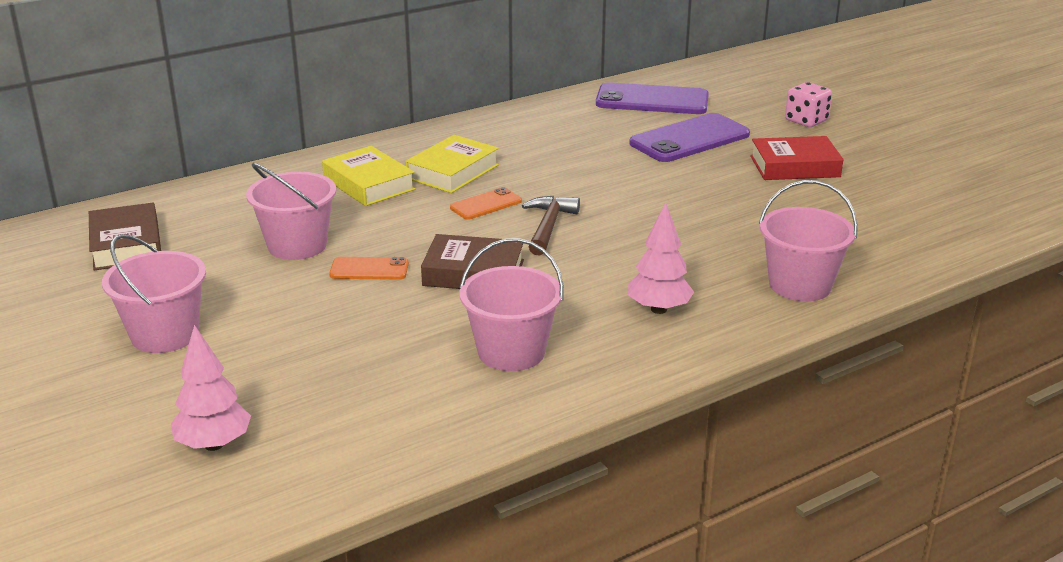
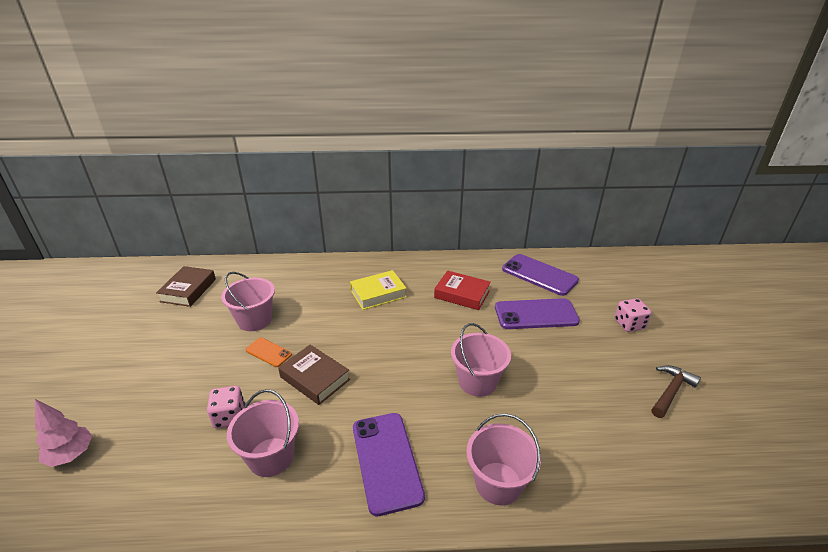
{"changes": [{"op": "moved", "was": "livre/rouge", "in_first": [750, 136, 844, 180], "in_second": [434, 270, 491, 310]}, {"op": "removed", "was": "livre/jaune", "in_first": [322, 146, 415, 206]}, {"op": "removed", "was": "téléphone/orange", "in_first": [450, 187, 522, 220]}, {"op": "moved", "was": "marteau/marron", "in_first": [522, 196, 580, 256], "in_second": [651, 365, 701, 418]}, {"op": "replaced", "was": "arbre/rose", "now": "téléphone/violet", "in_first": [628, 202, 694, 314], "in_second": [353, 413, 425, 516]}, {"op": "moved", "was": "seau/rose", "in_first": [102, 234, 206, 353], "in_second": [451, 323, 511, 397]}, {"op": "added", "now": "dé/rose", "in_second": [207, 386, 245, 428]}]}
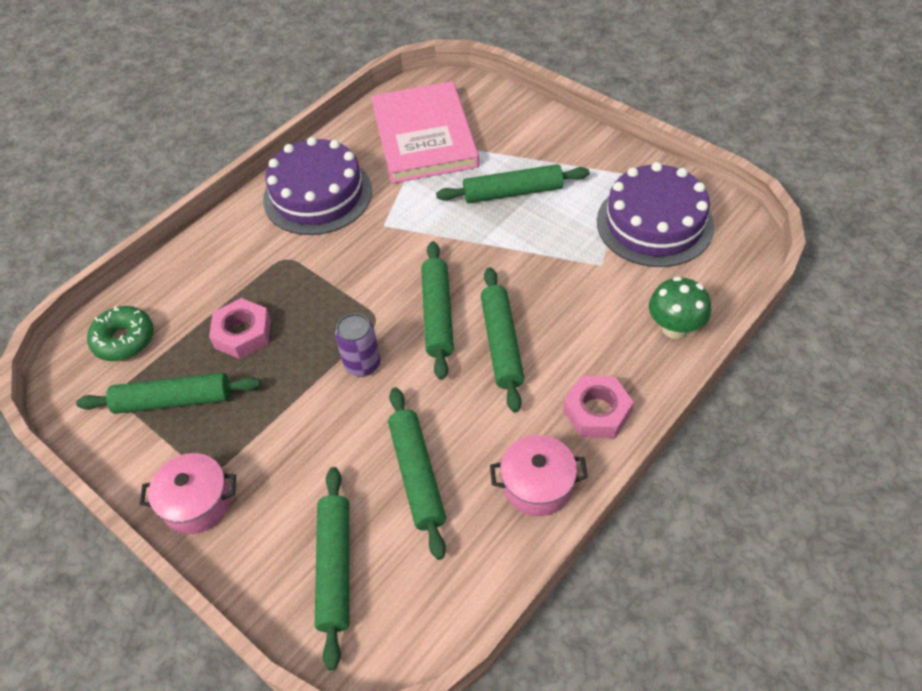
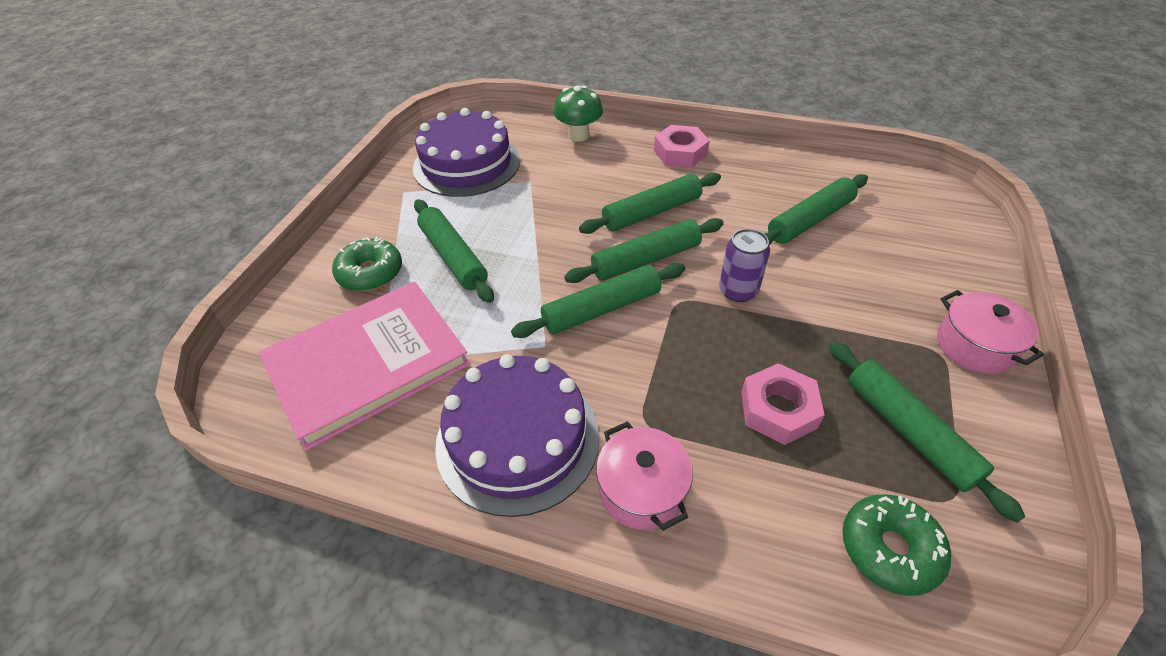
{"changes": [{"op": "moved", "was": "marmite/rose", "in_first": [490, 435, 588, 516], "in_second": [596, 421, 693, 531]}, {"op": "moved", "was": "rouleau à pâtisserie/vert", "in_first": [315, 467, 349, 670], "in_second": [511, 263, 685, 338]}, {"op": "added", "now": "beignet/vert", "in_second": [332, 237, 402, 291]}]}
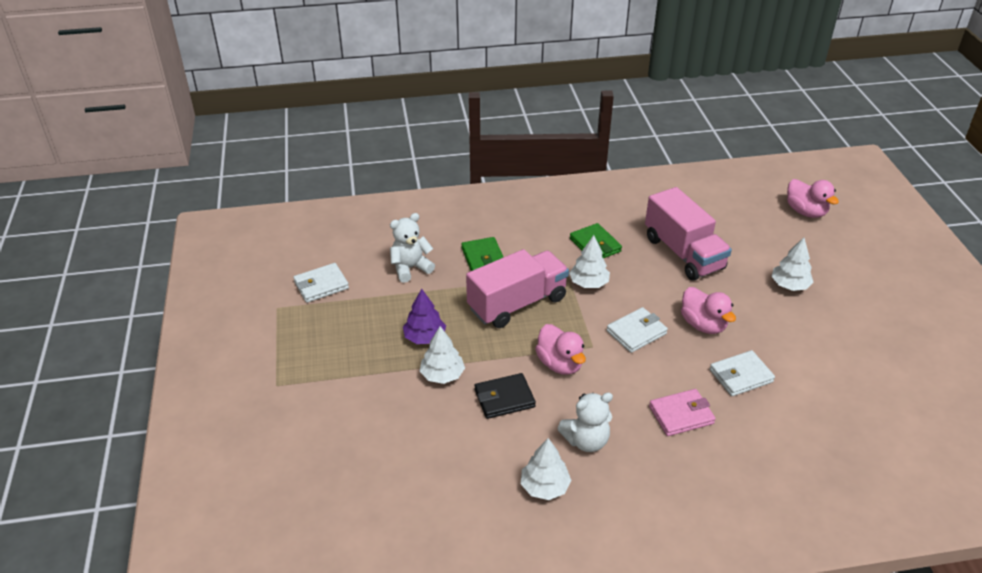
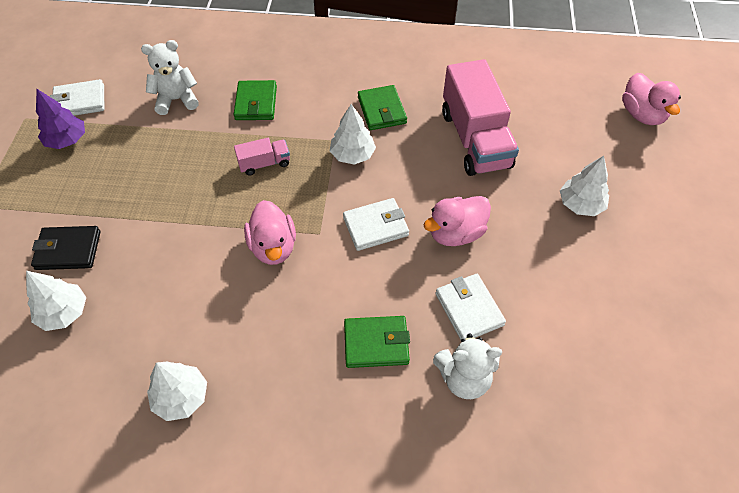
{"changes": [{"op": "resized", "was": "camion/rose", "in_first": [466, 249, 569, 328], "in_second": [234, 138, 290, 176], "ratio": 0.46}, {"op": "turned", "was": "canard/rose", "in_first": [681, 287, 736, 334], "in_second": [424, 196, 491, 246], "clockwise": 75}, {"op": "moved", "was": "arbre/violet", "in_first": [403, 289, 446, 344], "in_second": [36, 89, 85, 149]}, {"op": "moved", "was": "arbre/blanc", "in_first": [420, 326, 465, 384], "in_second": [26, 271, 86, 331]}, {"op": "turned", "was": "portefeuille/blanc", "in_first": [710, 350, 775, 396], "in_second": [436, 274, 506, 340], "clockwise": 75}, {"op": "moved", "was": "portefeuille/noir", "in_first": [474, 373, 536, 419], "in_second": [31, 226, 100, 270]}, {"op": "recoloured", "was": "portefeuille/rose", "now": "portefeuille/vert", "in_first": [649, 389, 716, 436], "in_second": [344, 316, 410, 368]}, {"op": "moved", "was": "ours en peluche/blanc", "in_first": [557, 392, 613, 452], "in_second": [433, 334, 502, 399]}]}
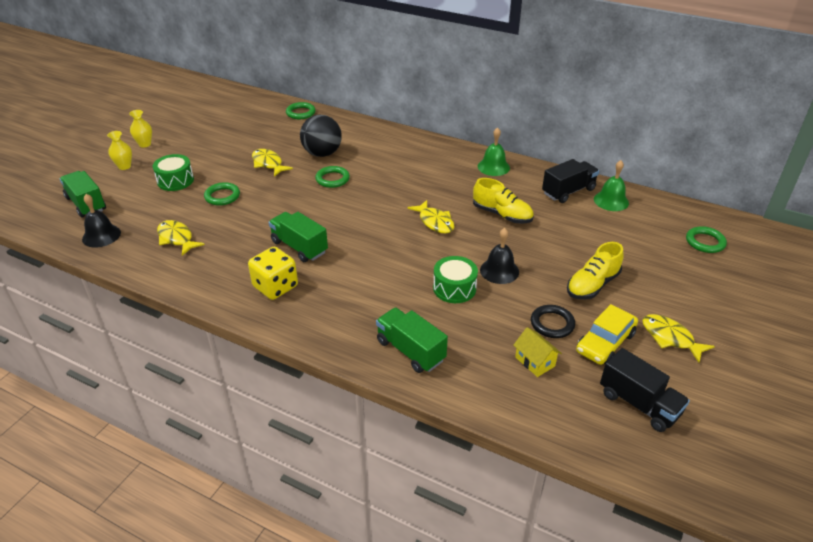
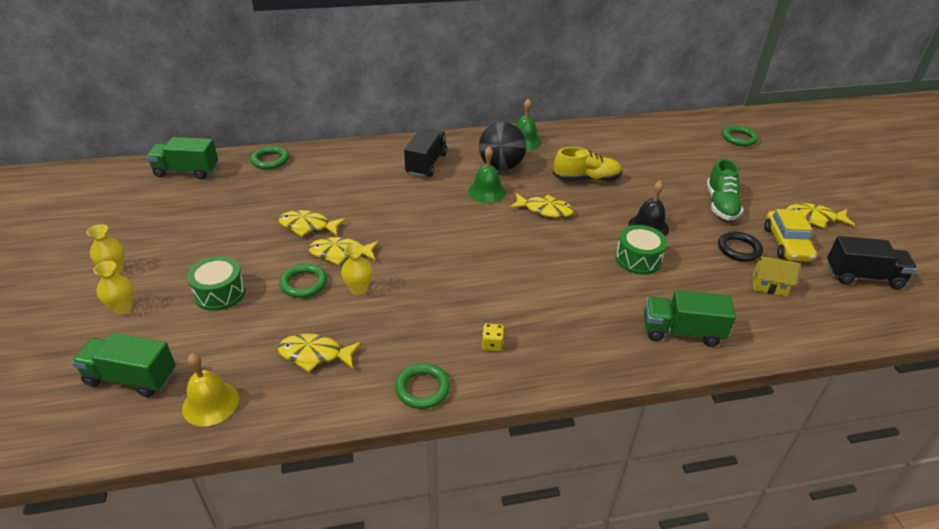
{"changes": [{"op": "moved", "was": "balle/noir", "in_first": [300, 115, 342, 157], "in_second": [479, 122, 526, 170]}, {"op": "moved", "was": "camion/noir", "in_first": [542, 159, 599, 203], "in_second": [404, 129, 447, 177]}, {"op": "moved", "was": "cloche/vert", "in_first": [594, 160, 629, 211], "in_second": [468, 147, 506, 203]}, {"op": "moved", "was": "anneau/vert", "in_first": [315, 166, 350, 188], "in_second": [395, 363, 450, 409]}, {"op": "recoloured", "was": "cloche/noir", "now": "cloche/jaune", "in_first": [82, 194, 121, 247], "in_second": [182, 353, 239, 426]}, {"op": "moved", "was": "camion/vert", "in_first": [269, 212, 328, 262], "in_second": [146, 137, 218, 179]}, {"op": "recoloured", "was": "chaussure/jaune", "now": "chaussure/vert", "in_first": [567, 242, 624, 299], "in_second": [707, 159, 743, 220]}, {"op": "resized", "was": "dé/jaune", "in_first": [248, 247, 298, 300], "in_second": [482, 323, 505, 351], "ratio": 0.47}, {"op": "added", "now": "poisson/jaune", "in_second": [308, 237, 379, 265]}, {"op": "added", "now": "vase/jaune", "in_second": [341, 243, 373, 295]}]}
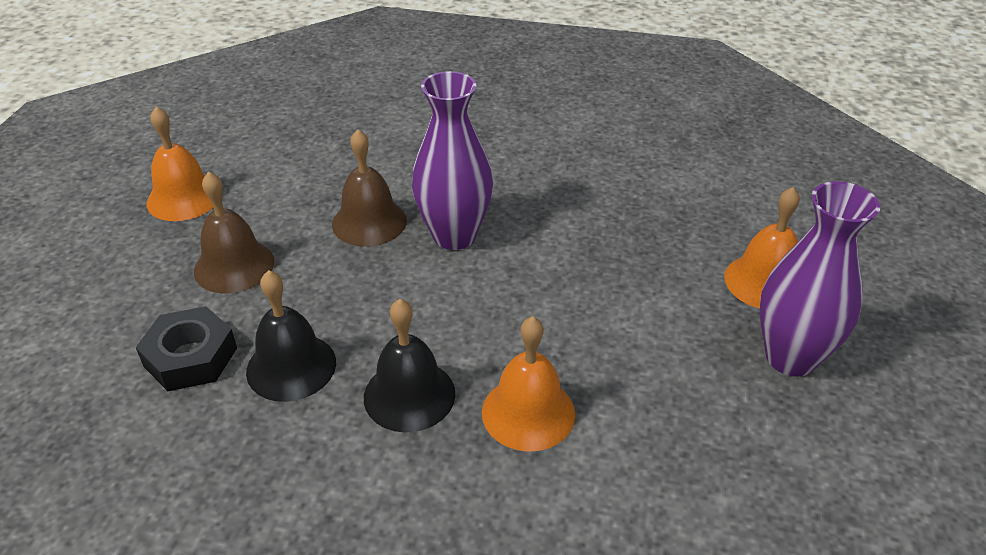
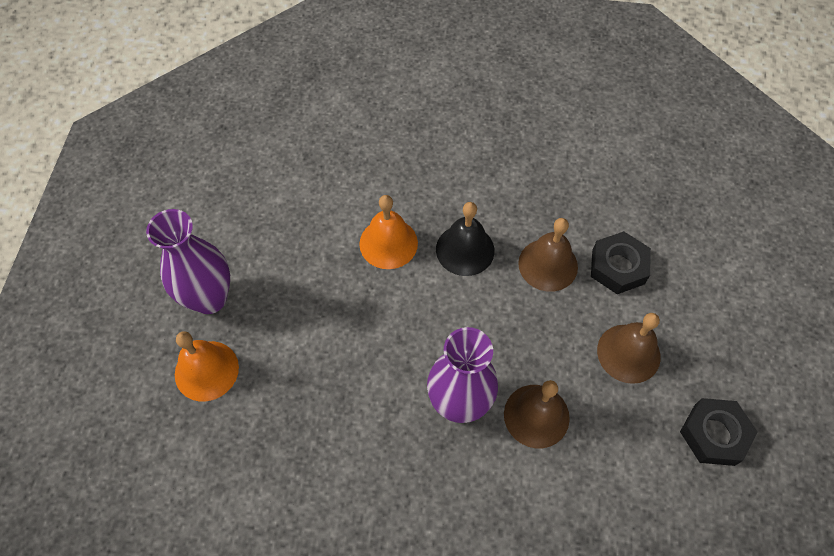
{"changes": [{"op": "replaced", "was": "cloche/orange", "now": "écrou/noir", "in_first": [147, 107, 213, 221], "in_second": [680, 398, 758, 466]}, {"op": "recoloured", "was": "cloche/noir", "now": "cloche/marron", "in_first": [246, 270, 336, 402], "in_second": [518, 218, 578, 292]}]}
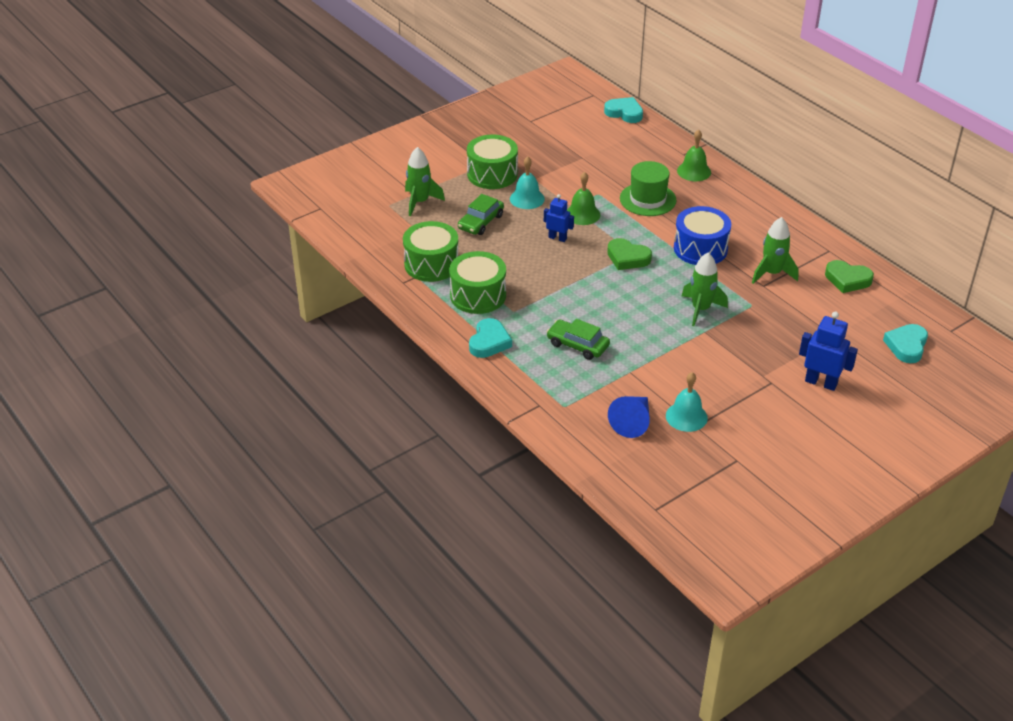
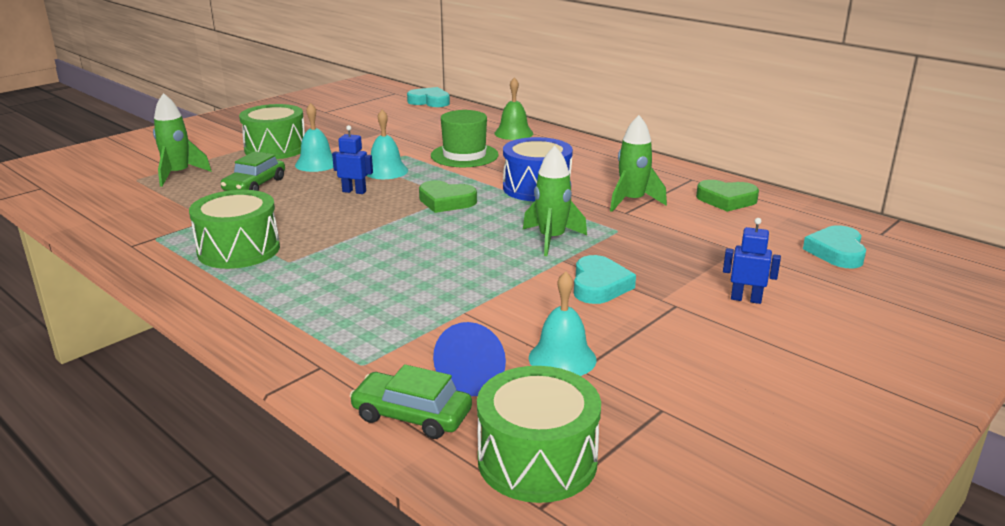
{"changes": [{"op": "recoloured", "was": "cloche/vert", "now": "cloche/turquoise", "in_first": [567, 172, 600, 225], "in_second": [367, 110, 408, 179]}, {"op": "moved", "was": "tambour/vert", "in_first": [403, 221, 458, 282], "in_second": [477, 366, 601, 503]}, {"op": "resized", "was": "robot/bleu", "in_first": [799, 312, 858, 391], "in_second": [723, 218, 781, 304], "ratio": 0.65}, {"op": "moved", "was": "cœur/turquoise", "in_first": [469, 318, 512, 358], "in_second": [574, 255, 636, 304]}, {"op": "moved", "was": "voiture/vert", "in_first": [547, 319, 610, 360], "in_second": [350, 364, 472, 439]}]}
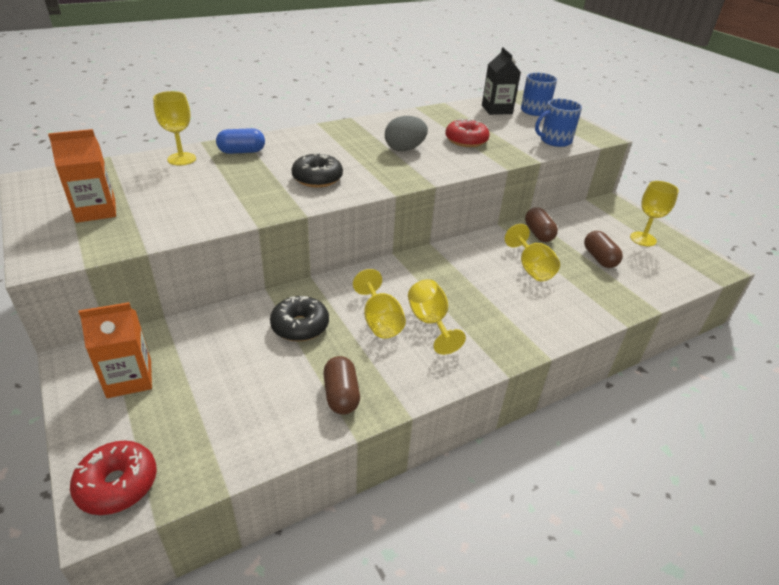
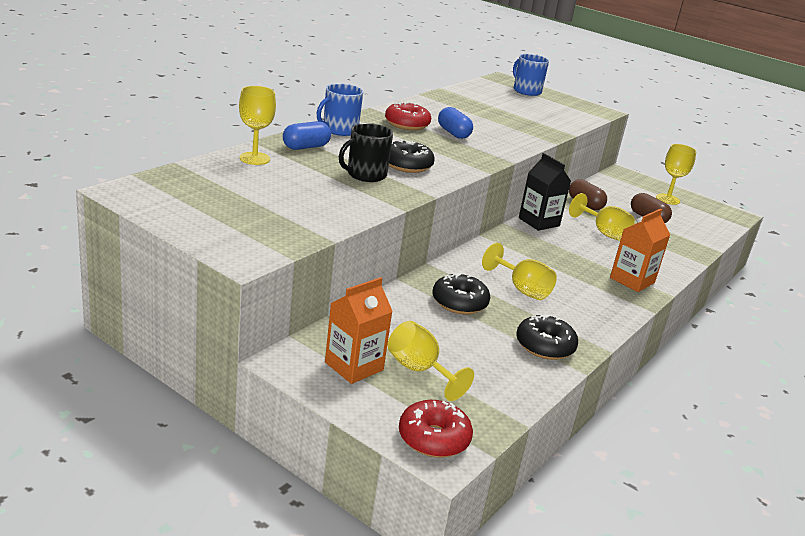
{"changes": [{"op": "moved", "was": "brique de lait/noir", "in_first": [482, 48, 521, 115], "in_second": [519, 153, 571, 231]}, {"op": "moved", "was": "tasse/bleu", "in_first": [535, 99, 582, 147], "in_second": [317, 84, 363, 136]}, {"op": "replaced", "was": "œuf/gris", "now": "gélule/bleu", "in_first": [385, 116, 428, 151], "in_second": [438, 107, 473, 139]}, {"op": "moved", "was": "beignet/rouge", "in_first": [445, 119, 490, 147], "in_second": [385, 102, 431, 130]}, {"op": "moved", "was": "brique de lait/orange", "in_first": [48, 129, 116, 223], "in_second": [610, 209, 670, 292]}, {"op": "moved", "was": "verre à pied/jaune", "in_first": [408, 279, 466, 355], "in_second": [387, 321, 474, 401]}, {"op": "replaced", "was": "gélule/marron", "now": "beignet/noir", "in_first": [323, 356, 360, 415], "in_second": [516, 315, 578, 360]}, {"op": "added", "now": "tasse/noir", "in_second": [339, 123, 393, 182]}]}
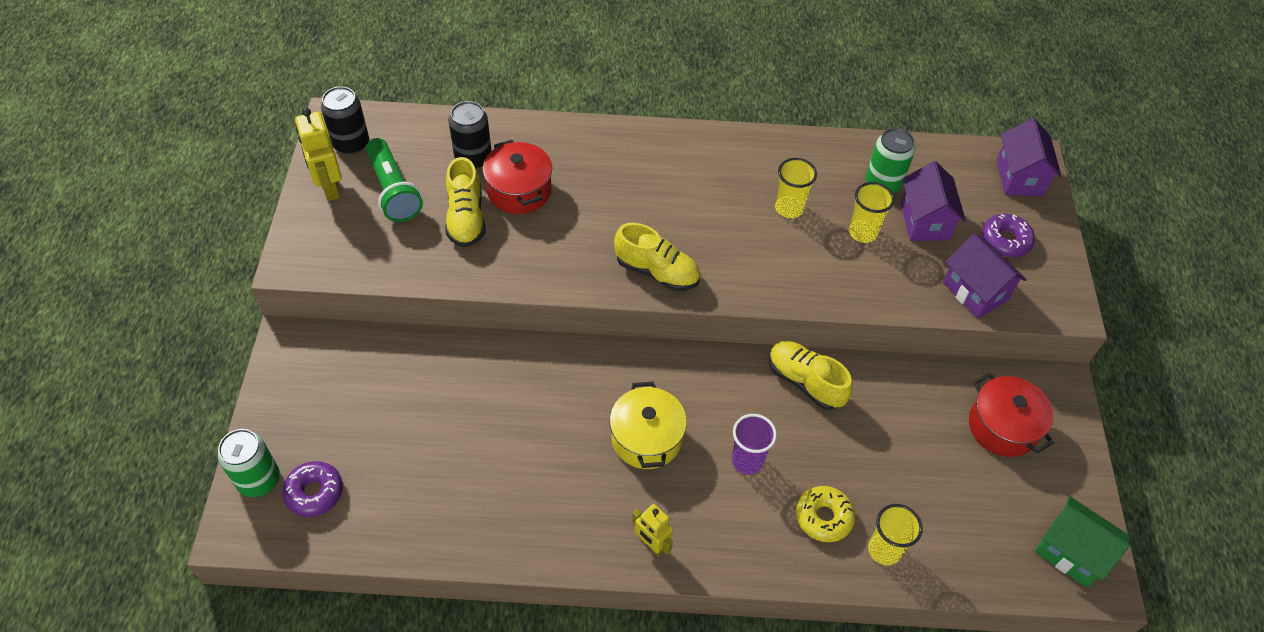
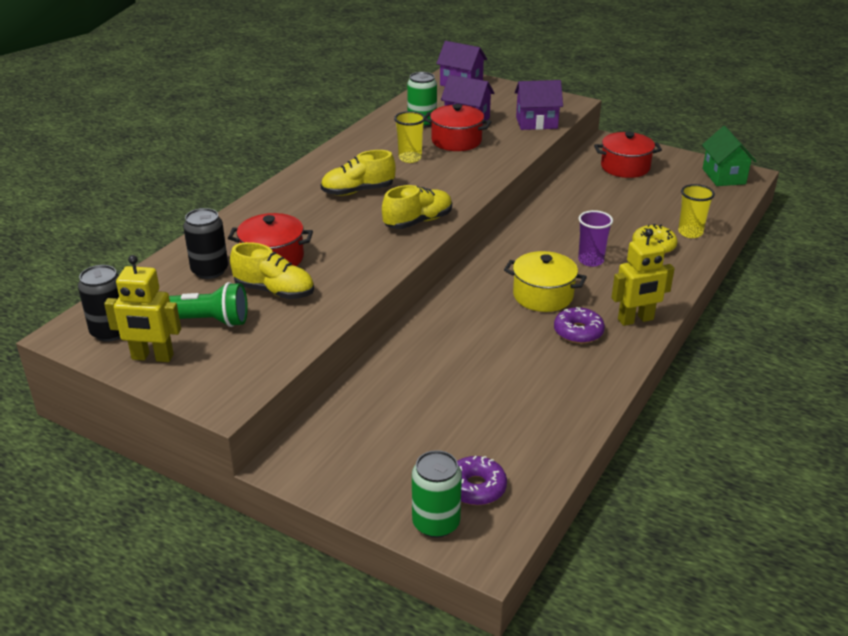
{"changes": [{"op": "replaced", "was": "gobelet/jaune", "now": "marmite/rouge", "in_first": [849, 182, 895, 243], "in_second": [425, 104, 491, 151]}, {"op": "moved", "was": "beignet/violet", "in_first": [982, 214, 1035, 257], "in_second": [554, 307, 605, 344]}, {"op": "moved", "was": "chaussure/jaune", "in_first": [769, 341, 853, 410], "in_second": [321, 150, 396, 196]}, {"op": "turned", "was": "maison/vert", "in_first": [1035, 496, 1130, 587], "in_second": [702, 126, 756, 186], "clockwise": -75}, {"op": "resized", "was": "robot/jaune", "in_first": [632, 504, 673, 557], "in_second": [611, 229, 675, 326], "ratio": 1.52}]}
